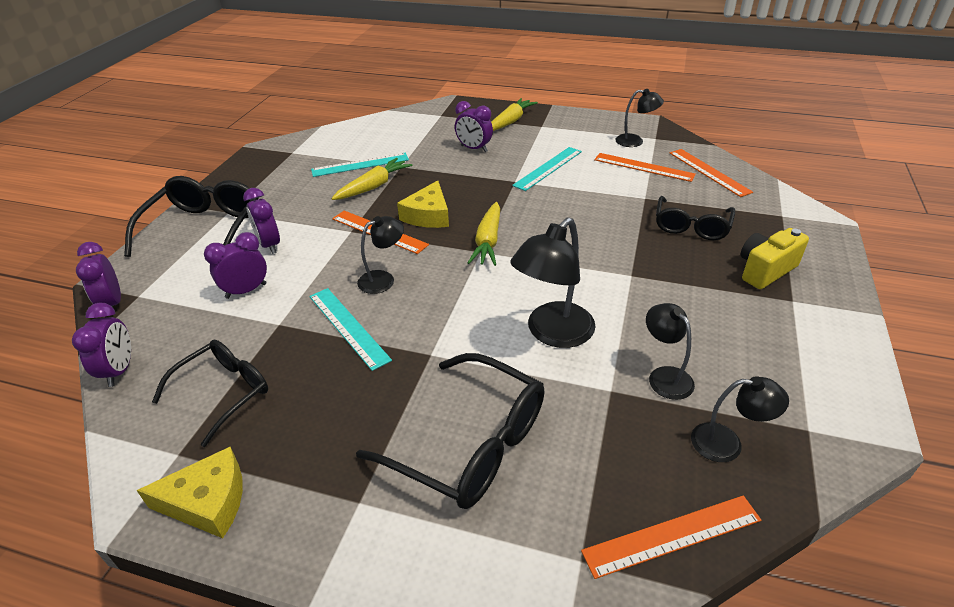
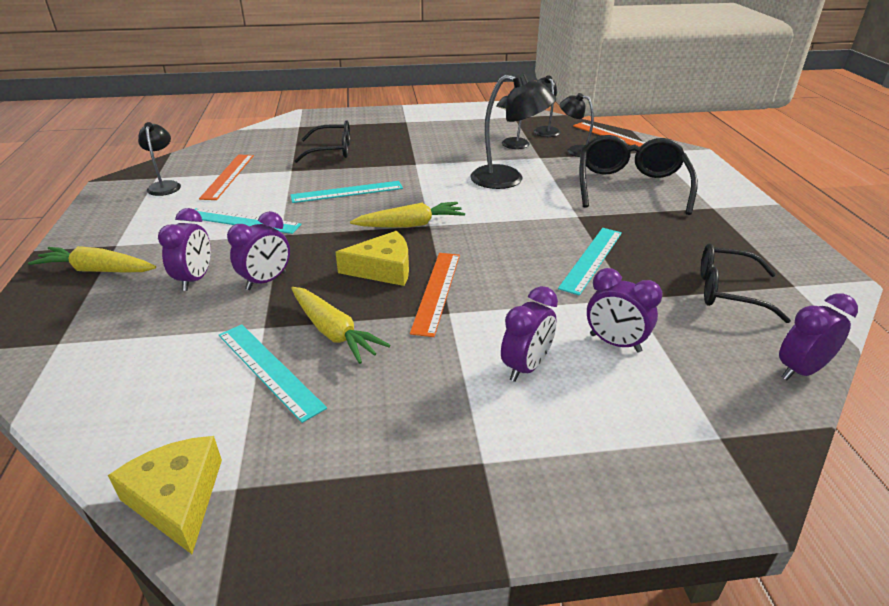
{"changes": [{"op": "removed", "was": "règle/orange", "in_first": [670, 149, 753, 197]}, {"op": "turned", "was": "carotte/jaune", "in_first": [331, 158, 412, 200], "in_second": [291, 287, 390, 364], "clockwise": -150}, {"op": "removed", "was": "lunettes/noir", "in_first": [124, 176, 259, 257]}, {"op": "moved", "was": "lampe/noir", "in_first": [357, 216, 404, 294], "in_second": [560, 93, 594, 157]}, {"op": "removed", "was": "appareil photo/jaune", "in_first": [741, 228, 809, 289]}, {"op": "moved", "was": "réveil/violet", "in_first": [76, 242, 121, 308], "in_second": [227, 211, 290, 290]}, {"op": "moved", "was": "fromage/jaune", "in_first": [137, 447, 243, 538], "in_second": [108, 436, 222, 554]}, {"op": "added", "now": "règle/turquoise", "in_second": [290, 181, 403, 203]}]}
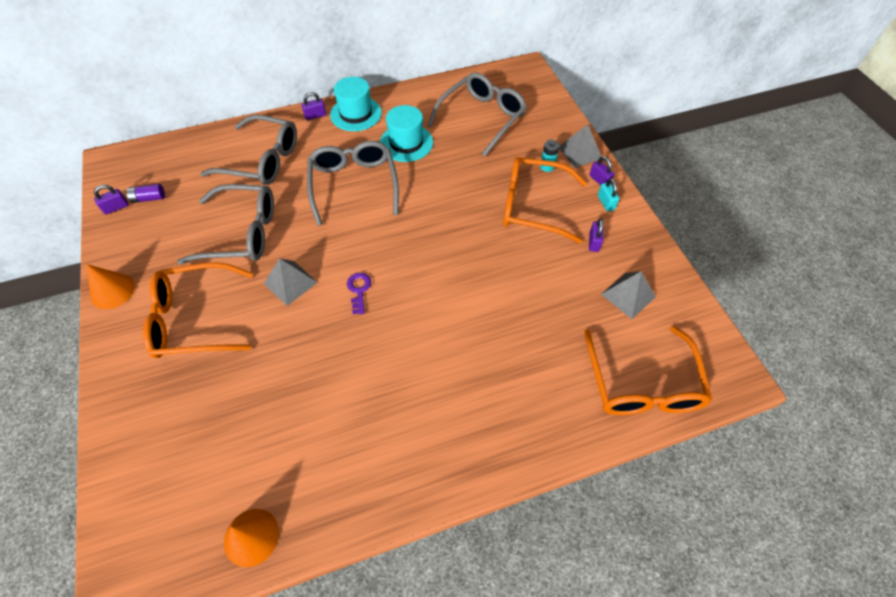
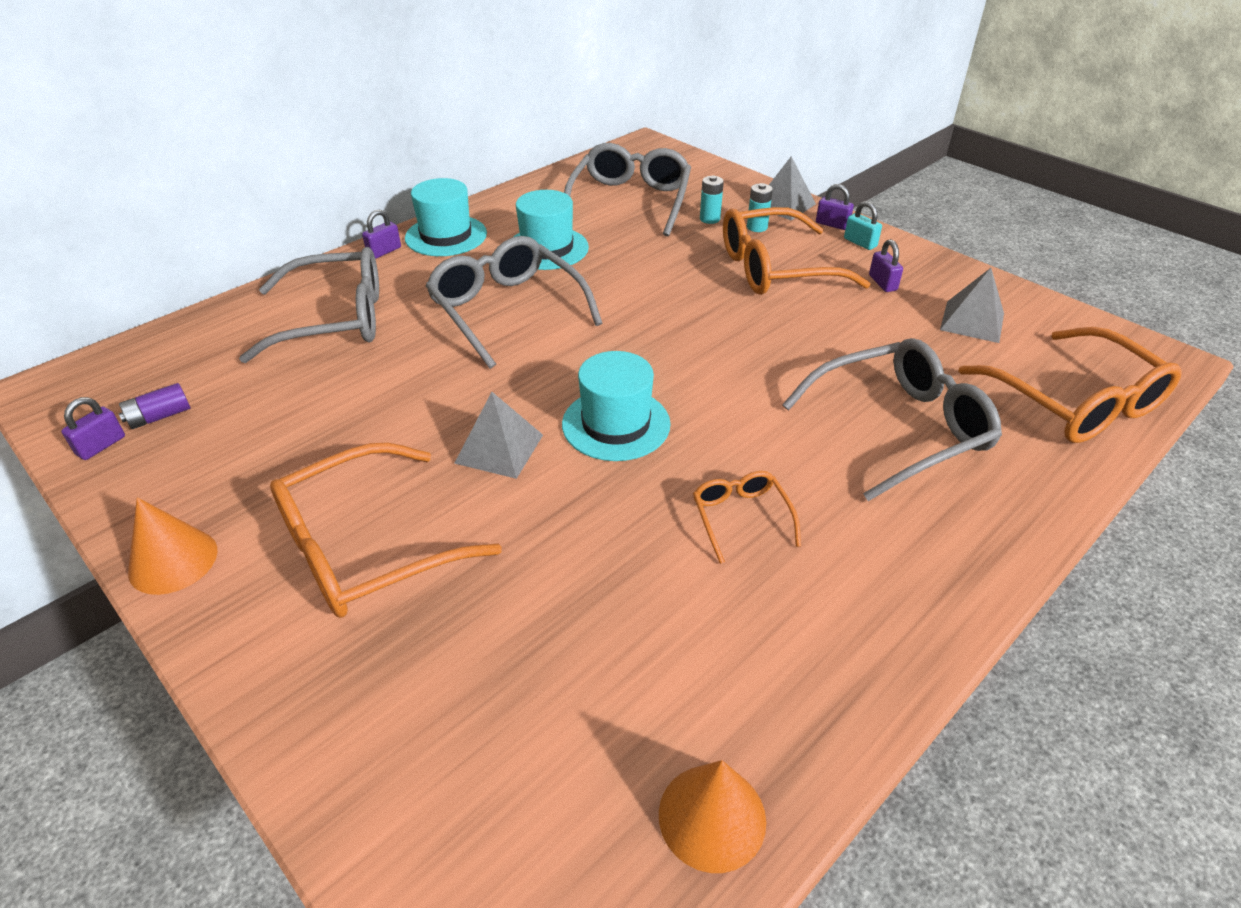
{"changes": [{"op": "moved", "was": "lunettes/gris", "in_first": [177, 184, 274, 264], "in_second": [782, 338, 1002, 501]}, {"op": "replaced", "was": "clé/violet", "now": "chapeau/turquoise", "in_first": [347, 273, 371, 314], "in_second": [562, 351, 671, 461]}, {"op": "added", "now": "pile/turquoise", "in_second": [700, 175, 724, 224]}, {"op": "added", "now": "lunettes/orange", "in_second": [693, 471, 801, 564]}]}
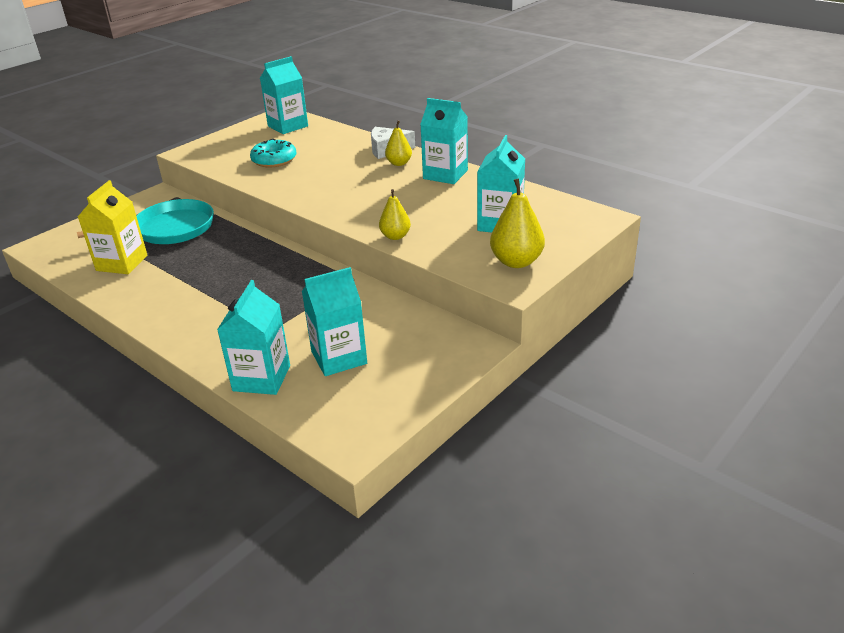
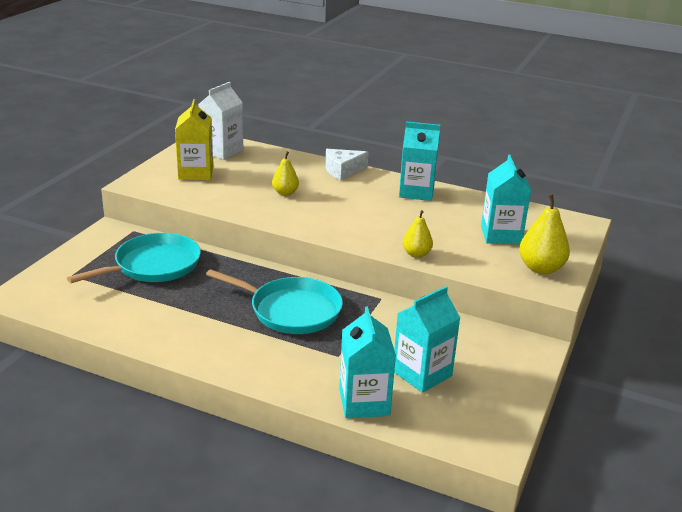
{"changes": [{"op": "recoloured", "was": "brique de lait/turquoise", "now": "brique de lait/blanc", "in_first": [260, 56, 308, 134], "in_second": [198, 82, 243, 160]}, {"op": "moved", "was": "poire/jaune", "in_first": [385, 120, 412, 166], "in_second": [272, 151, 299, 196]}, {"op": "removed", "was": "beignet/turquoise", "in_first": [250, 139, 296, 168]}, {"op": "moved", "was": "brique de lait/jaune", "in_first": [78, 180, 147, 274], "in_second": [175, 99, 213, 180]}, {"op": "added", "now": "poêle/turquoise", "in_second": [206, 269, 343, 334]}]}
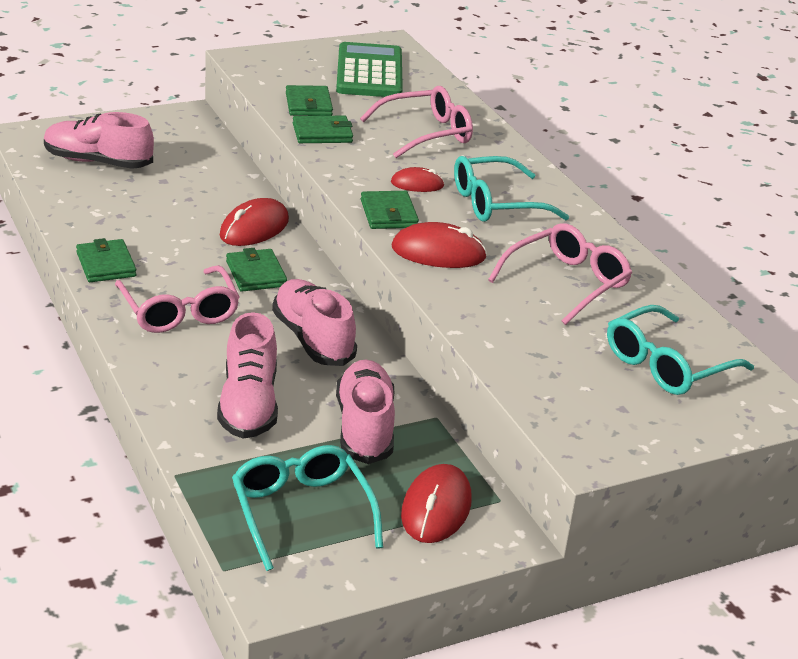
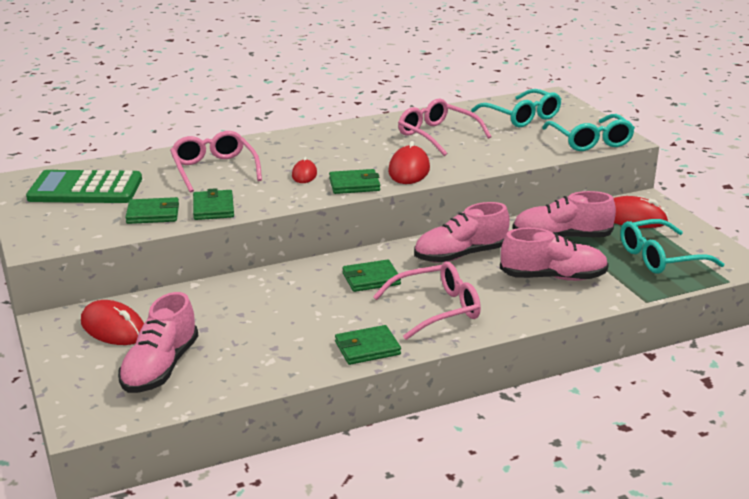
{"changes": [{"op": "moved", "was": "lunettes/turquoise", "in_first": [454, 156, 569, 222], "in_second": [542, 114, 635, 151]}, {"op": "moved", "was": "souris/rouge", "in_first": [219, 198, 289, 246], "in_second": [81, 300, 144, 345]}]}
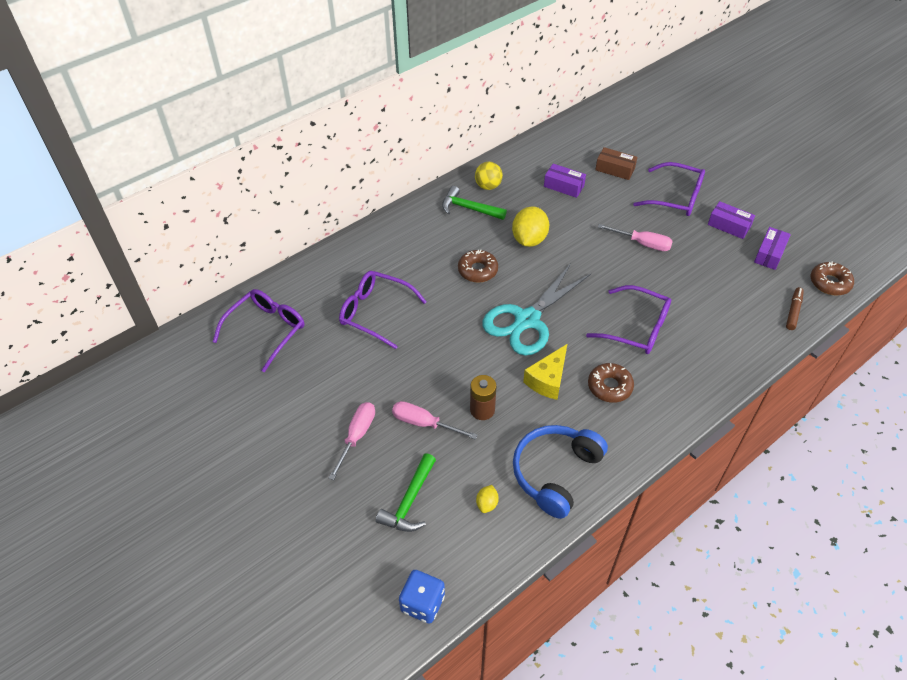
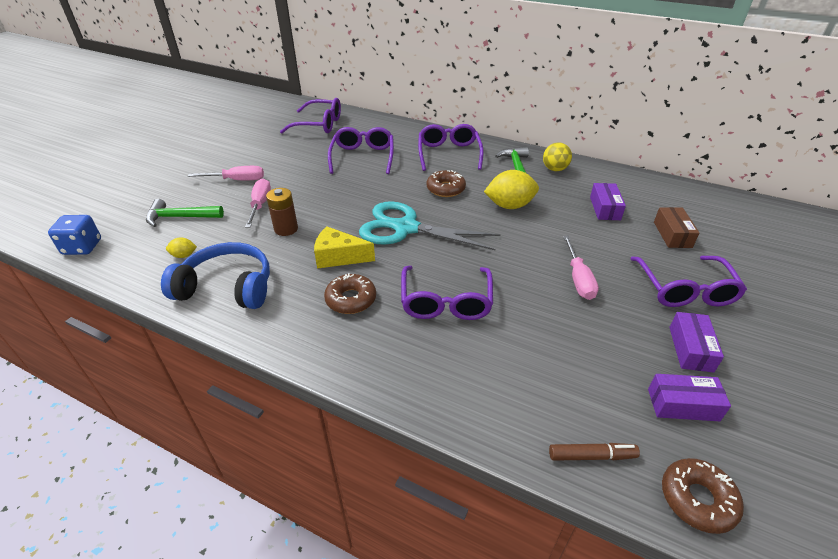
{"changes": [{"op": "added", "now": "lunettes/violet", "in_second": [418, 124, 484, 171]}]}
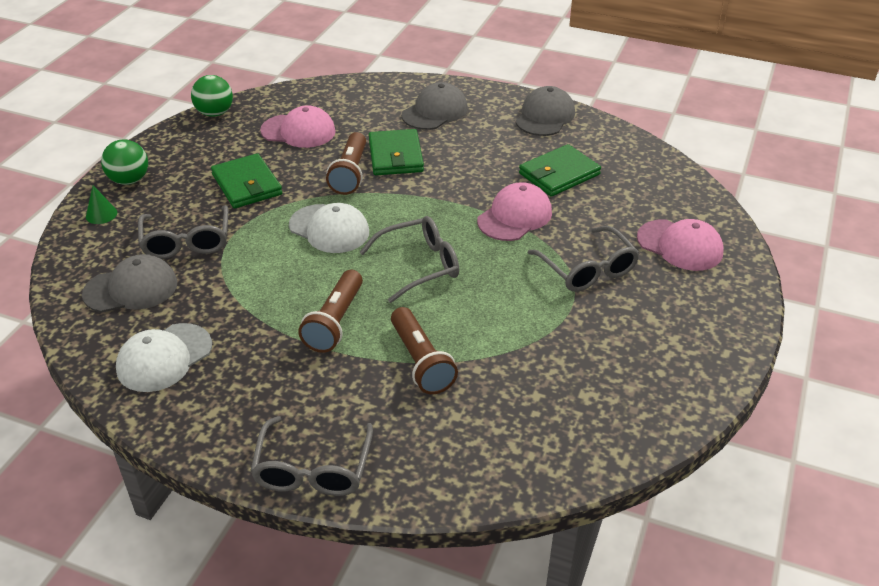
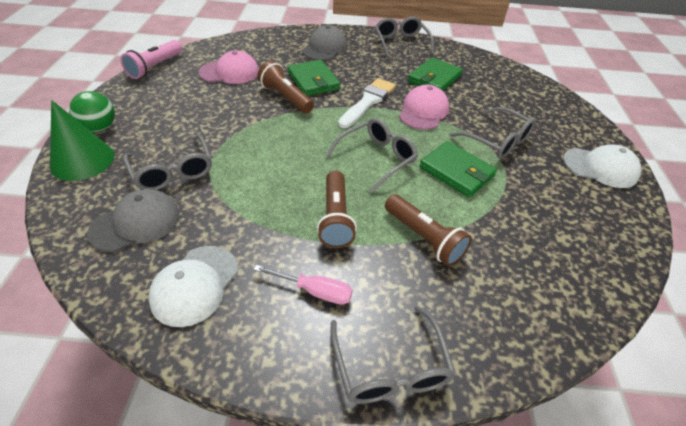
{"changes": [{"op": "replaced", "was": "balle/vert", "now": "lampe de poche/rose", "in_first": [191, 75, 233, 117], "in_second": [121, 40, 182, 79]}, {"op": "replaced", "was": "casquette/gris", "now": "lunettes/gris", "in_first": [515, 86, 575, 136], "in_second": [375, 16, 434, 58]}, {"op": "turned", "was": "lampe de poche/marron", "in_first": [326, 132, 366, 195], "in_second": [257, 61, 314, 113], "clockwise": 150}, {"op": "moved", "was": "portefeuille/vert", "in_first": [211, 153, 282, 209], "in_second": [419, 141, 497, 197]}, {"op": "resized", "was": "cône/vert", "in_first": [86, 185, 117, 224], "in_second": [50, 100, 114, 181], "ratio": 2.12}, {"op": "moved", "was": "casquette/blanc", "in_first": [289, 203, 369, 253], "in_second": [563, 144, 641, 188]}, {"op": "removed", "was": "casquette/rose", "in_first": [637, 219, 723, 271]}, {"op": "added", "now": "pinceau/blanc", "in_second": [338, 78, 396, 128]}, {"op": "added", "now": "tournevis/rose", "in_second": [254, 265, 353, 305]}]}
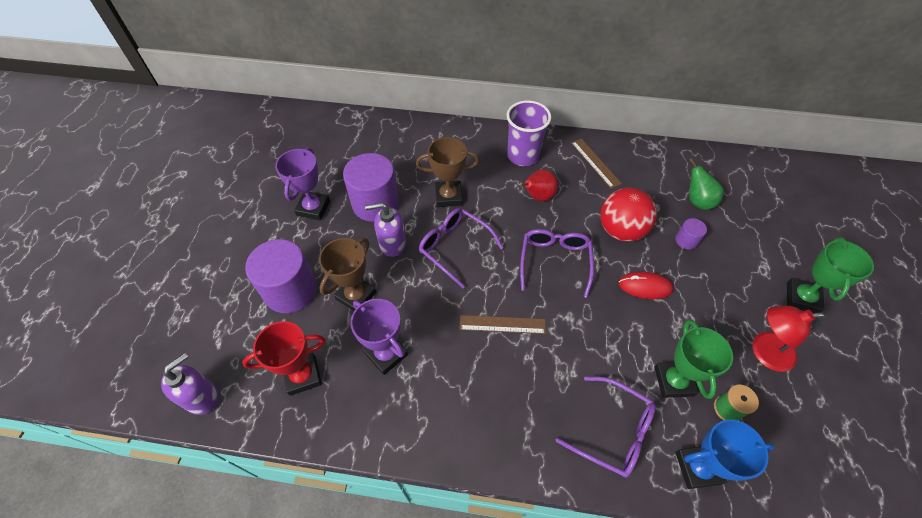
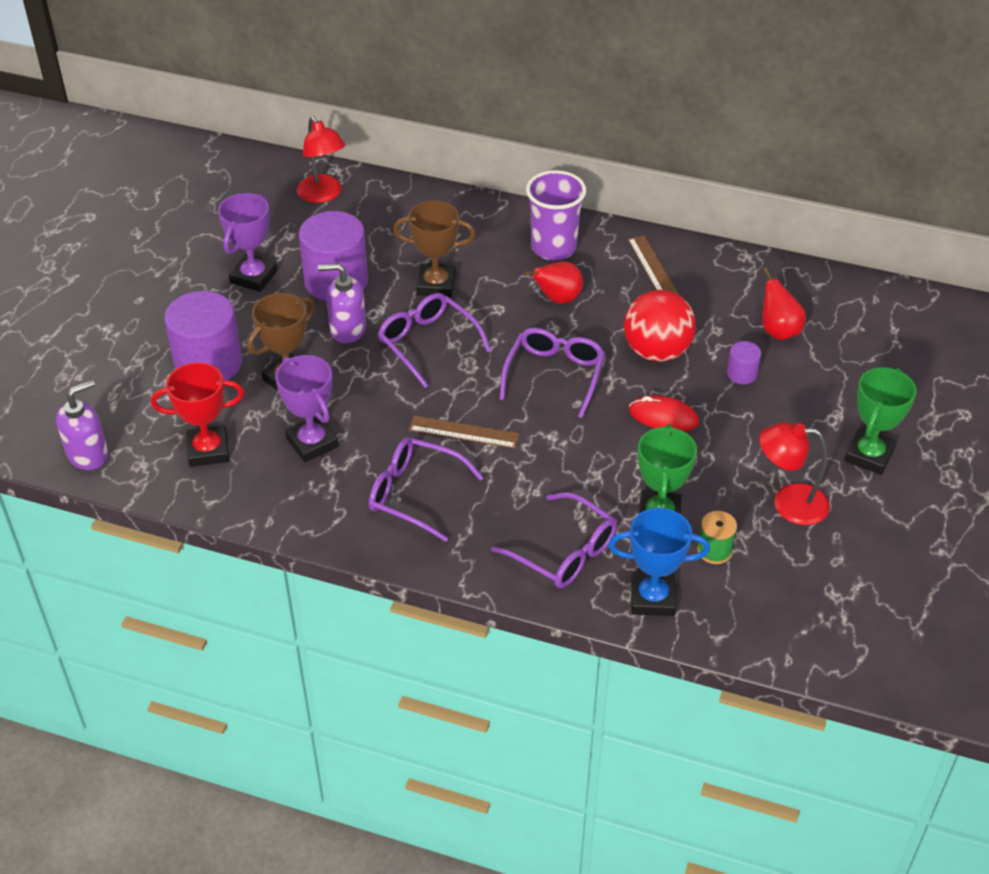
{"changes": [{"op": "recoloured", "was": "poire/vert", "now": "poire/rouge", "in_first": [689, 158, 724, 210], "in_second": [762, 267, 806, 340]}, {"op": "added", "now": "lampe/rouge", "in_second": [297, 116, 345, 203]}, {"op": "added", "now": "lunettes/violet", "in_second": [369, 437, 484, 542]}]}
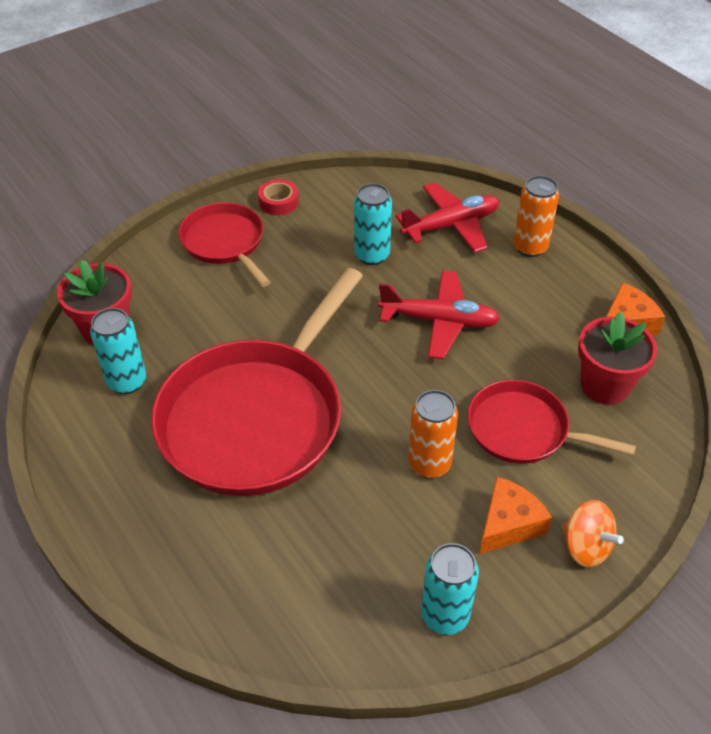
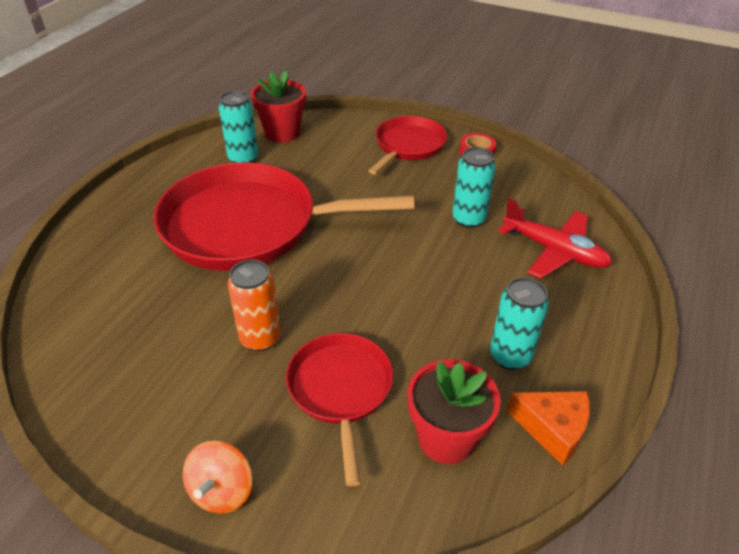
{"changes": [{"op": "removed", "was": "canette/orange", "in_first": [513, 176, 559, 257]}, {"op": "removed", "was": "avion/rouge", "in_first": [378, 270, 500, 359]}, {"op": "removed", "was": "fromage/orange", "in_first": [479, 476, 552, 554]}, {"op": "moved", "was": "canette/turquoise", "in_first": [421, 543, 479, 635], "in_second": [490, 277, 549, 370]}]}
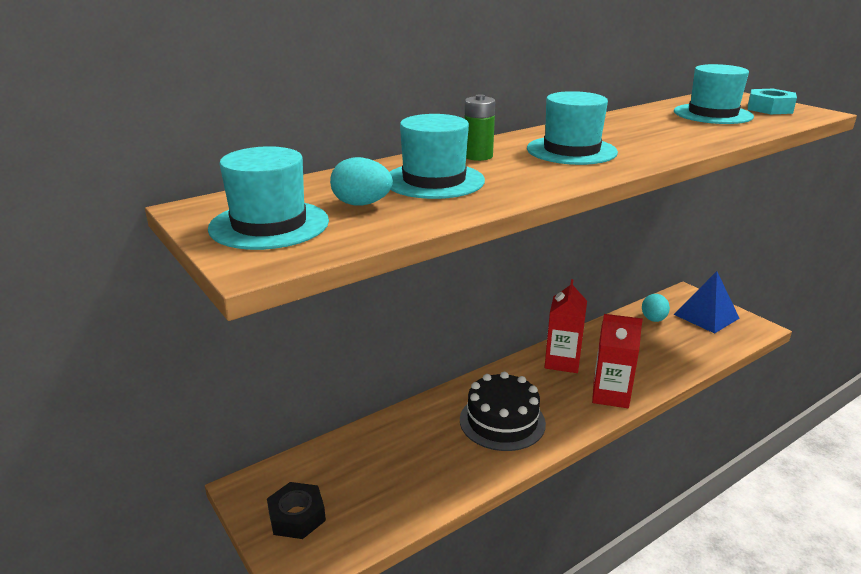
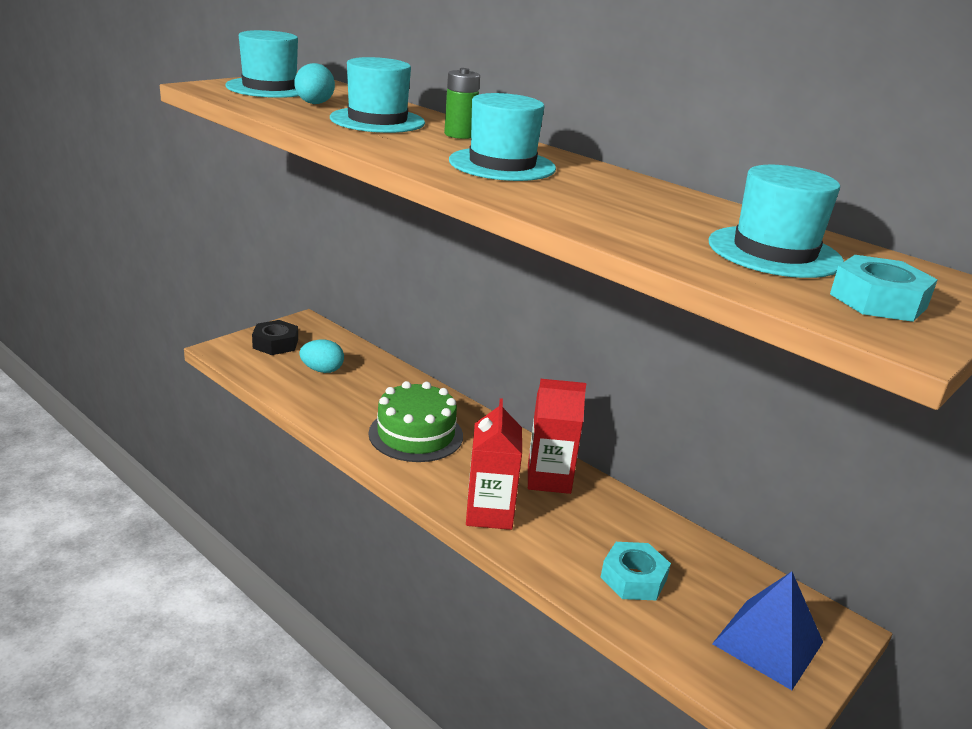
{"changes": [{"op": "moved", "was": "œuf/turquoise", "in_first": [642, 294, 670, 322], "in_second": [299, 339, 344, 373]}, {"op": "recoloured", "was": "gâteau/noir", "now": "gâteau/vert", "in_first": [460, 372, 546, 451], "in_second": [369, 381, 463, 462]}, {"op": "added", "now": "écrou/turquoise", "in_second": [601, 542, 671, 600]}]}
